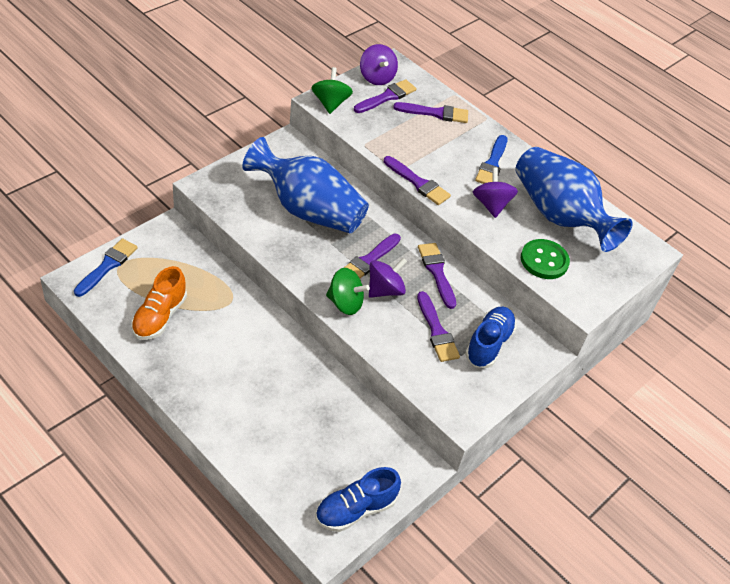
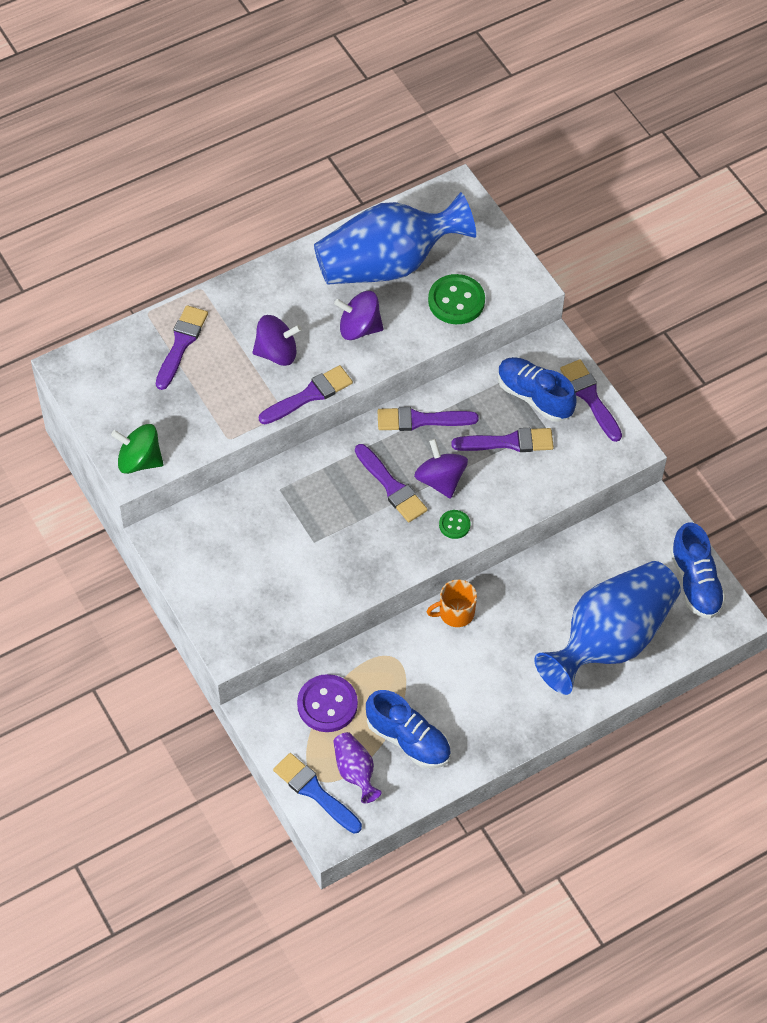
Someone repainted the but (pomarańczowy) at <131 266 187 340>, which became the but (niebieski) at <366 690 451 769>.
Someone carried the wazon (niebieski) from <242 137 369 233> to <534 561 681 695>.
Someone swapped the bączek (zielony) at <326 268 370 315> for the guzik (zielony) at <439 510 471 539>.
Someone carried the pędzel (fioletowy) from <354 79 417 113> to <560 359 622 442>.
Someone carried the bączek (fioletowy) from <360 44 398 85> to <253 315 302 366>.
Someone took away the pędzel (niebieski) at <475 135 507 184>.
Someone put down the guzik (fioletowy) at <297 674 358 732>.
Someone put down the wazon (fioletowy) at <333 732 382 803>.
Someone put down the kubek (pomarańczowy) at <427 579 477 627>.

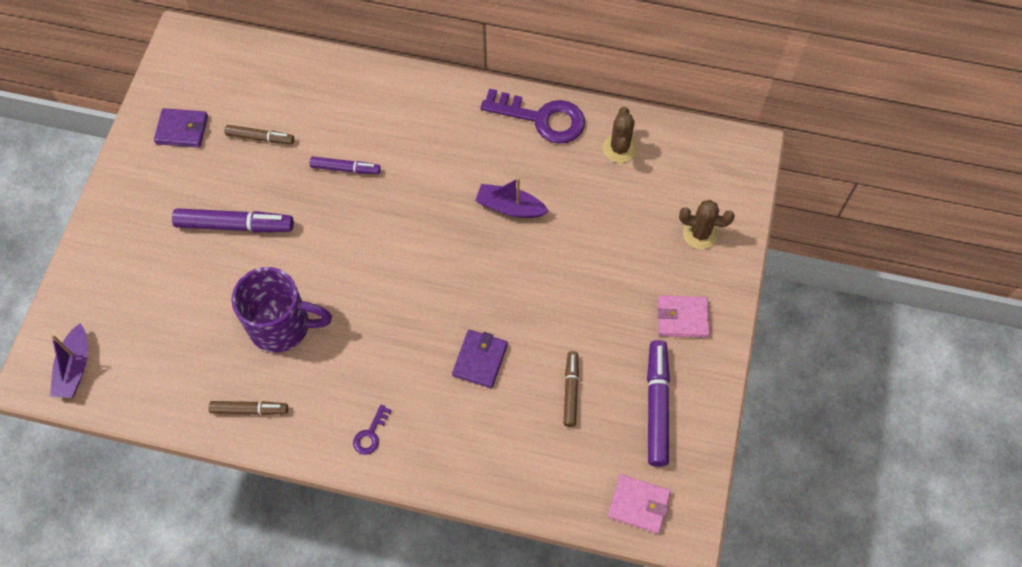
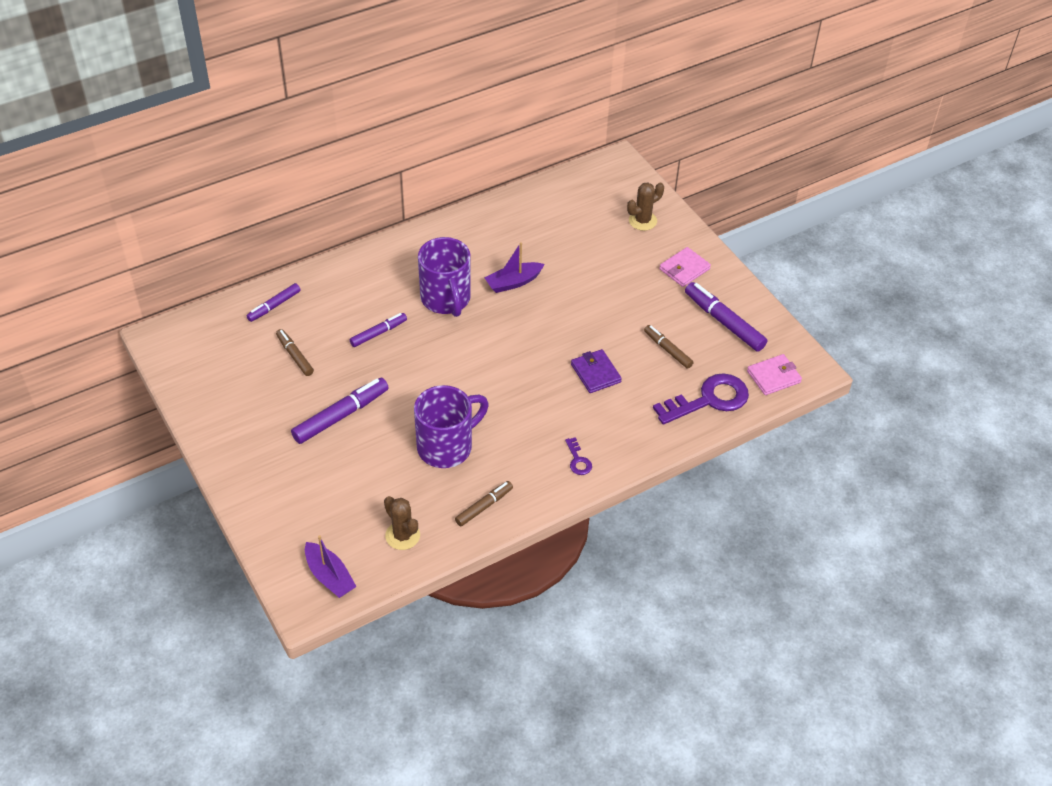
Someone took away the portfel (fioletowy) at <154 108 208 148>.
Someone rotated the flamaster (brązowy) at <225 125 294 144> by 90 degrees counterclockwise.
Someone carried the klucz (fioletowy) from <481 89 585 144> to <653 373 749 425>.
Someone carried the kaktus (brązowy) from <603 107 637 163> to <384 496 420 550>.
Someone put down the flamaster (fioletowy) at <246 283 301 322>.
Someone put down the kubek (fioletowy) at <418 237 471 317>.

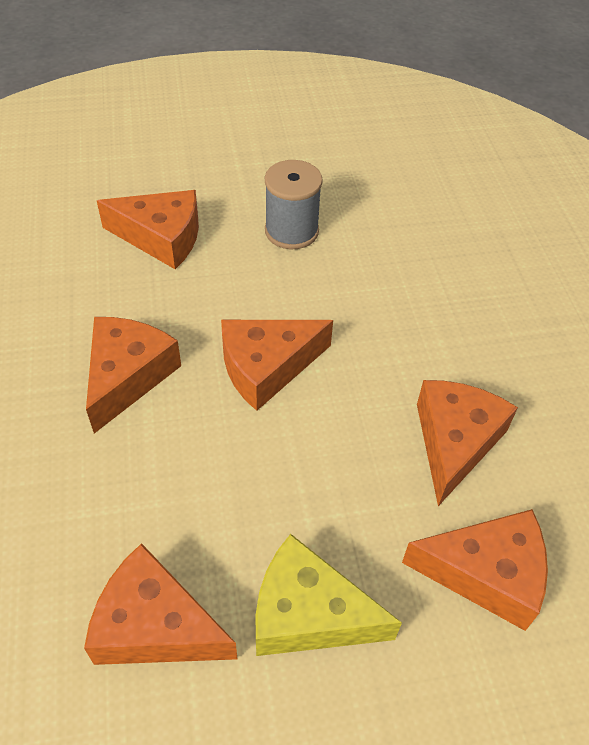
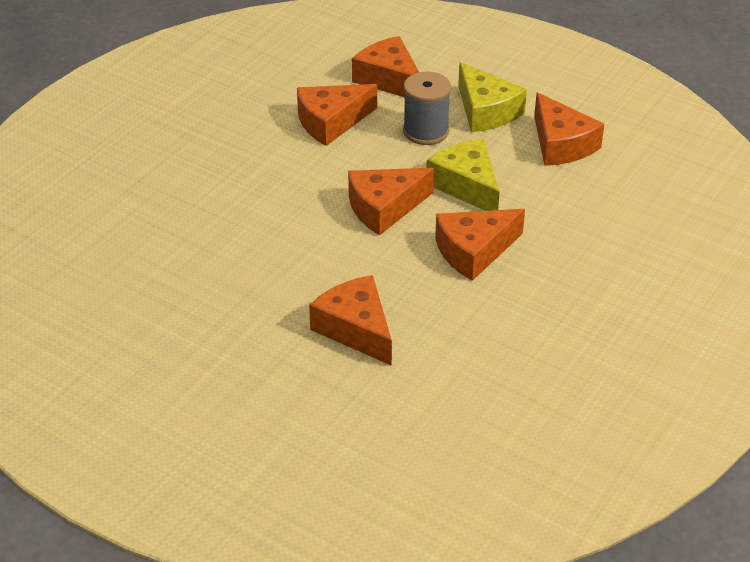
Someone rotated the ser (pomarańczowy) at <221 320 333 411> by 135 degrees clockwise.
Someone carried the szpulka (szary) from <265 160 323 249> to <403 72 451 145>.
Someone put down the ser (żółty) at <426 139 500 211>.

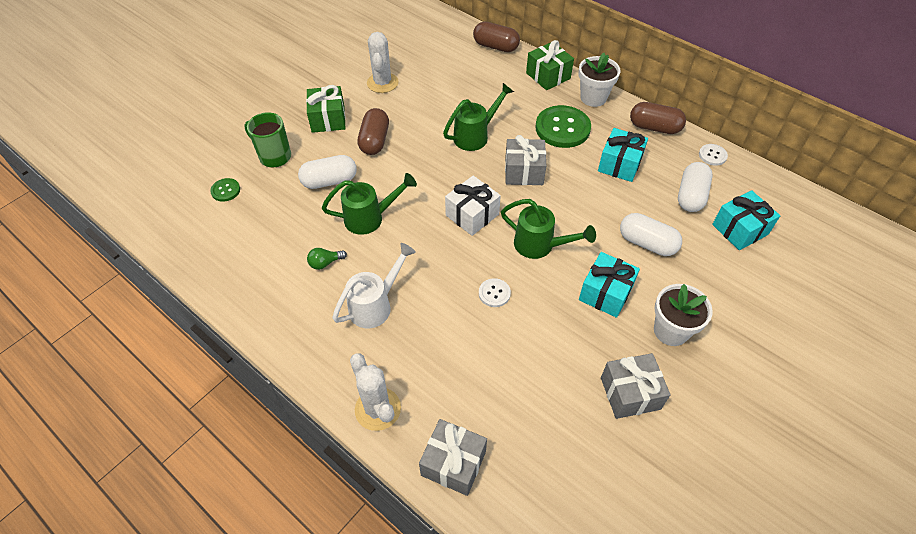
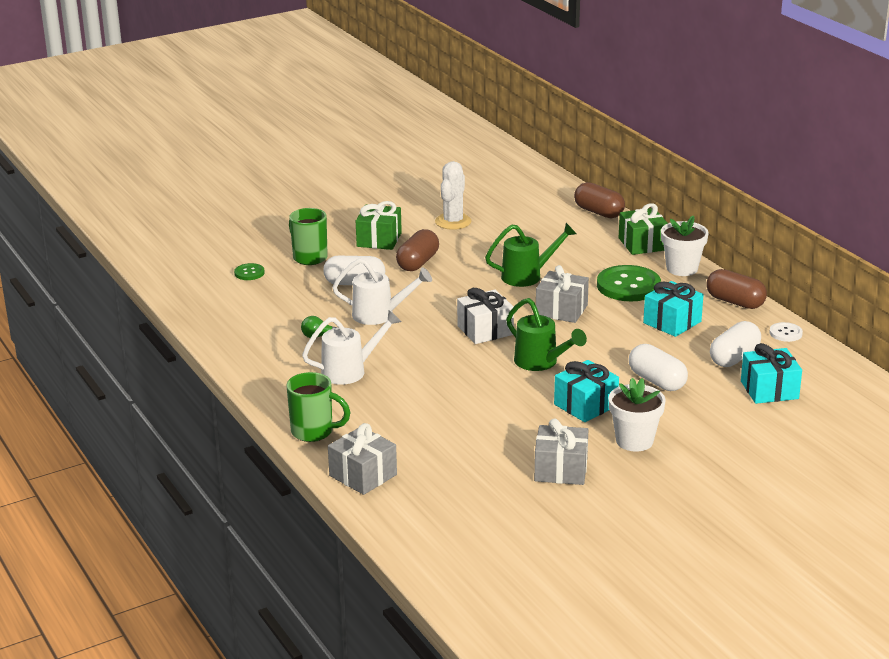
Someone repainted the konewka (zielony) at <322 173 417 235>, which became the konewka (biały) at <332 258 432 325>.
Someone swapped the kaktus (biały) at <350 353 401 431> for the kubek (zielony) at <287 372 350 442>.
Someone took away the guzik (biały) at <479 278 511 307>.

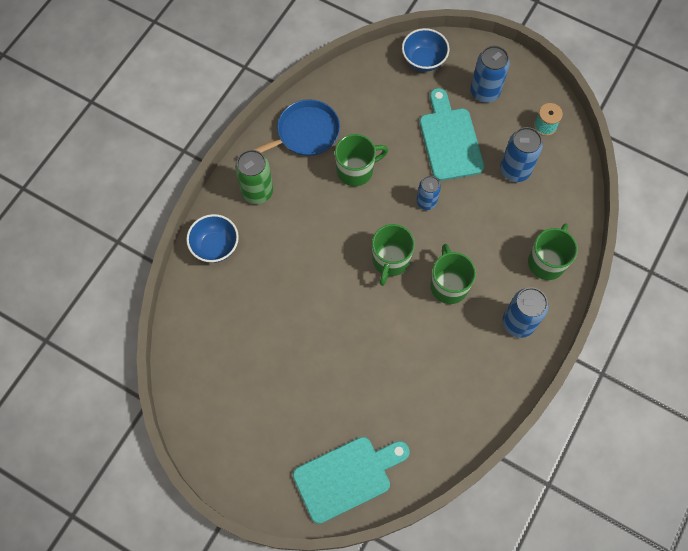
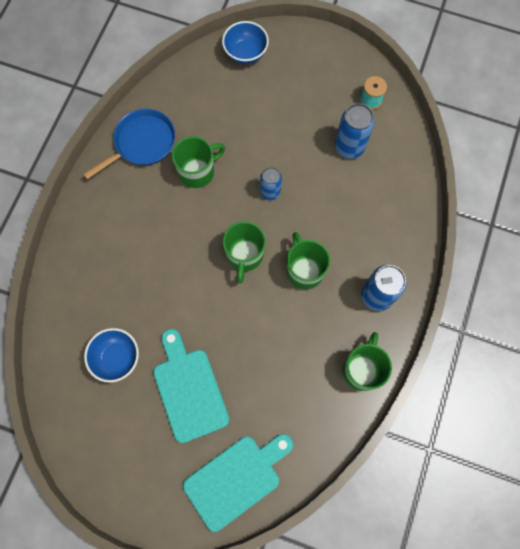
Someone carried the miska (niebieski) from <186 214 239 263> to <84 328 139 383>.
Someone took away the puszka (zielony) at <235 150 273 204>.
Someone carried the deska do krojenia (turkusowy) from <420 88 484 181> to <153 329 230 443>.
Someone took away the puszka (niebieski) at <470 46 510 103>.
Someone carried the kubek (zielony) from <528 223 578 280> to <343 332 392 391>.

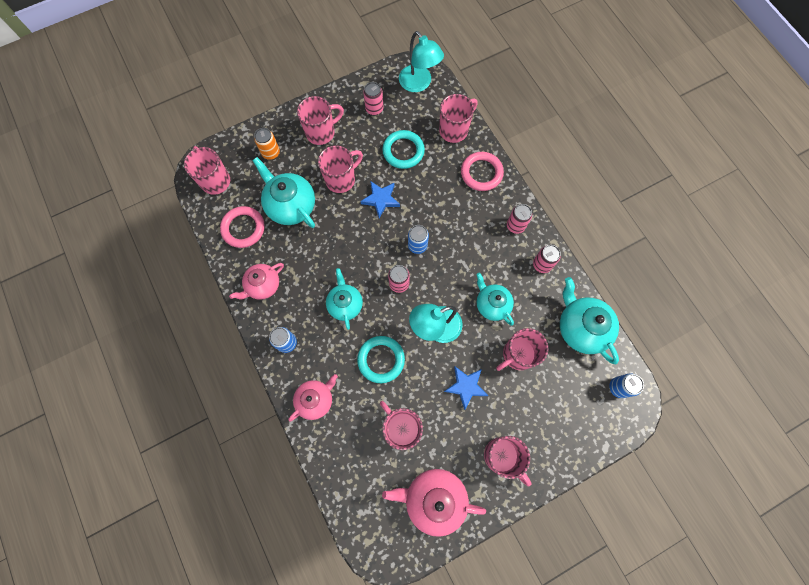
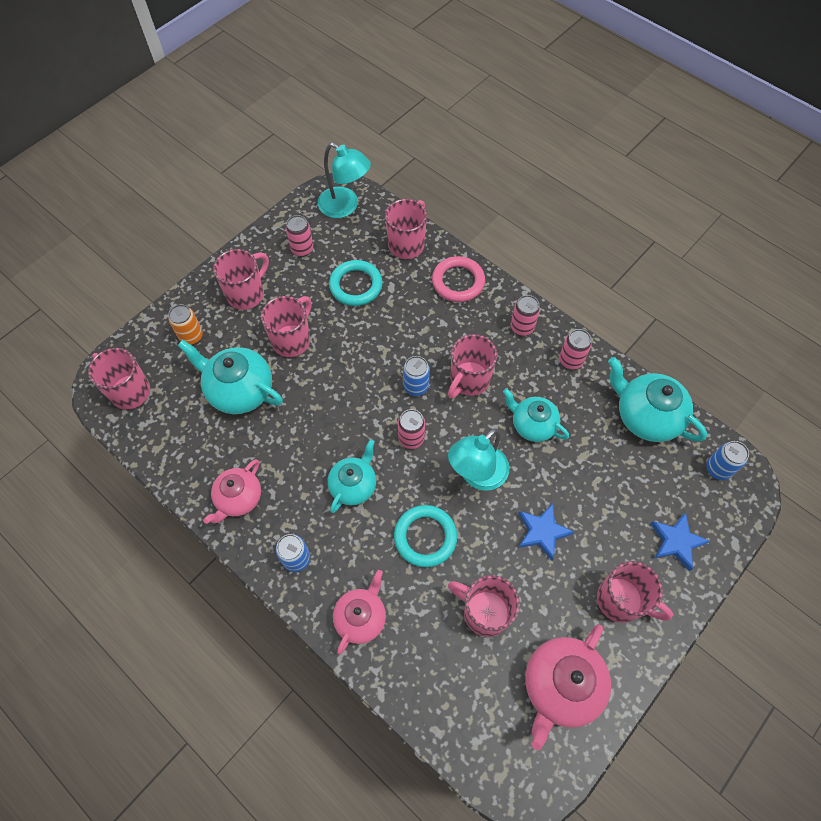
Someone took away the pierścień (różowy) at <220 206 265 248>.
Someone rotated the imbryk (turkusowy) at <326 268 363 330> by 60 degrees clockwise.
Someone carried the gwiazda (niebieski) from <360 181 400 218> to <651 512 710 571>.
Someone rotated the imbryk (różowy) at <382 469 486 537> by 45 degrees counterclockwise.
Someone carried the kubek (różowy) from <496 328 548 371> to <448 334 497 399>.

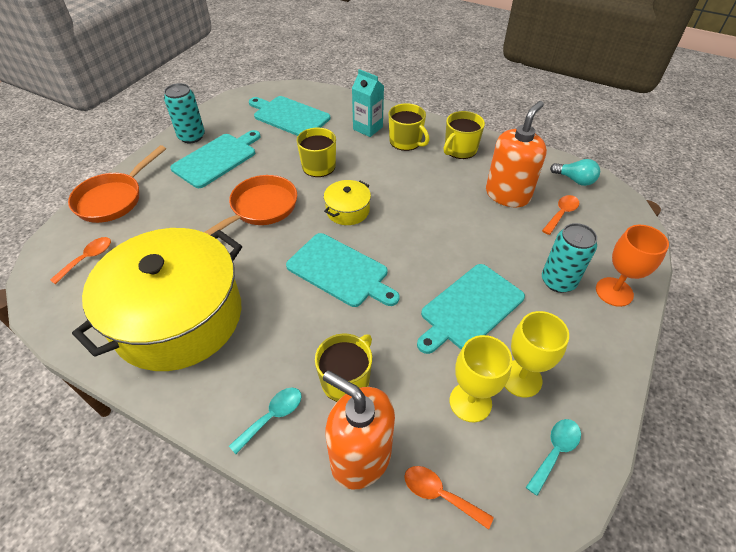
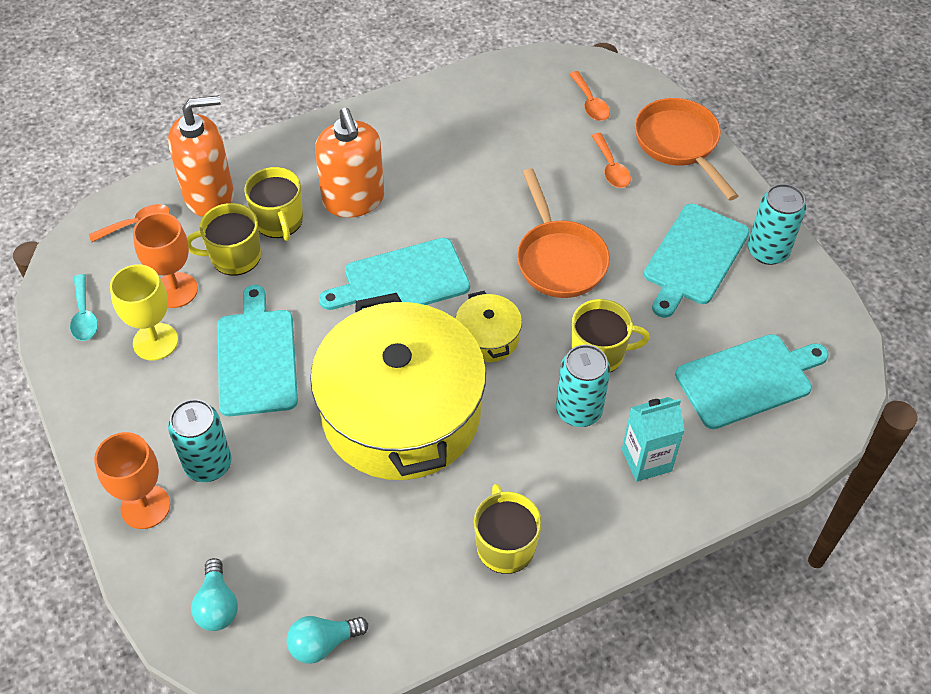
Someone carried the garnek (żółty) from <72 228 242 371> to <310 293 486 480>.
Someone rotated the deska do krojenia (turkusowy) at <170 130 261 188> by 45 degrees clockwise.
Someone took away the łyżka (turkusowy) at <229 388 302 454>.
Someone carried the kubek (żółty) from <389 103 430 151> to <187 203 261 275>.
Someone repainted the kielich (żółty) at <450 335 512 422>, which became the kielich (pomarańczowy) at <133 213 198 308>.
Someone carried the dozownik mydła (pomarańczowy) from <486 101 547 207> to <315 108 384 218>.
Someone carried the łyżka (pomarańczowy) from <542 195 579 235> to <591 133 631 188>.
Someone put down the żarówka (turkusowy) at <191 558 238 631>.
Someone put down the puszka (turkusowy) at <556 344 610 427>.

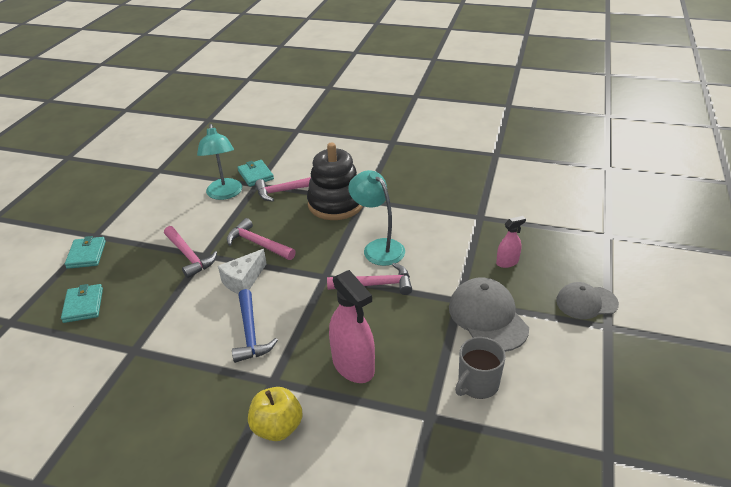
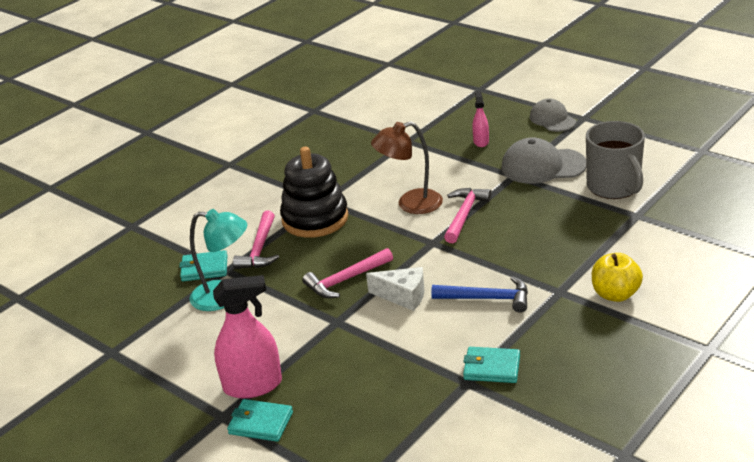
Someone carried the portfel (turkusowy) from <61 284 103 323> to <463 347 520 383>.
Someone took away the młotek (różowy) at <164 226 217 278>.
Someone rotated the ser (biały) at <218 249 267 294> by 45 degrees counterclockwise.
Someone carried the spryskiwacz (różowy) from <329 270 375 383> to <213 275 282 398>.
Someone repainted the lampka (turkusowy) at <348 170 405 266>, which became the lampka (brązowy) at <371 121 443 214>.
Someone scaled the kubek (szary) at <455 337 506 399> by 1.50.
Someone rotated the czapka (szary) at <556 282 619 319> by 135 degrees clockwise.

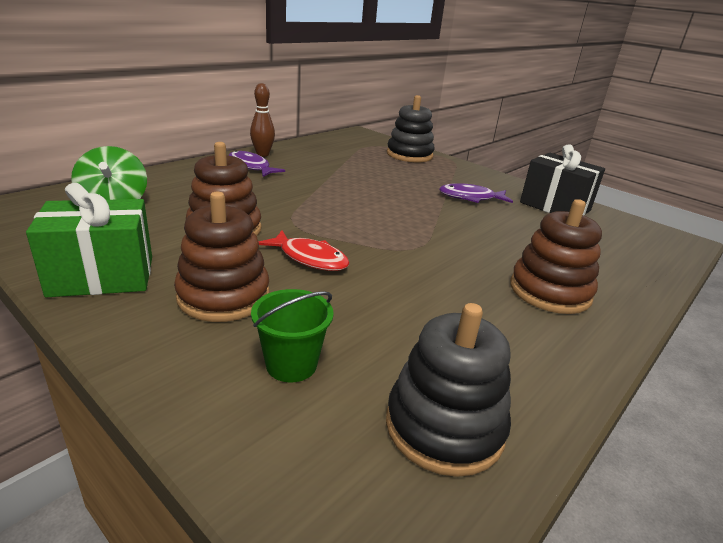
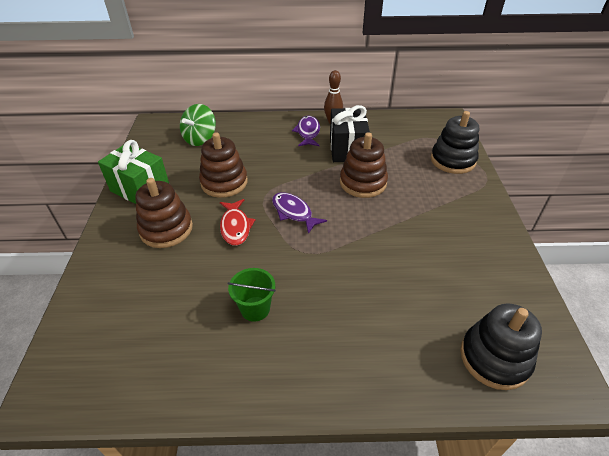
Someone carried the wiadro (zielony) from <251 289 334 382> to <227 268 276 322>.
Someone carried the zabawka nakładanka (czarny) from <386 303 511 477> to <460 303 542 390>.
Someone carried the ryba (fioletowy) from <439 183 513 203> to <272 192 327 234>.
Someone carried the zabawka nakładanka (brązowy) from <510 199 602 314> to <340 132 388 198>.
Someone carried the prezent (czarny) from <520 144 605 215> to <330 105 370 162>.

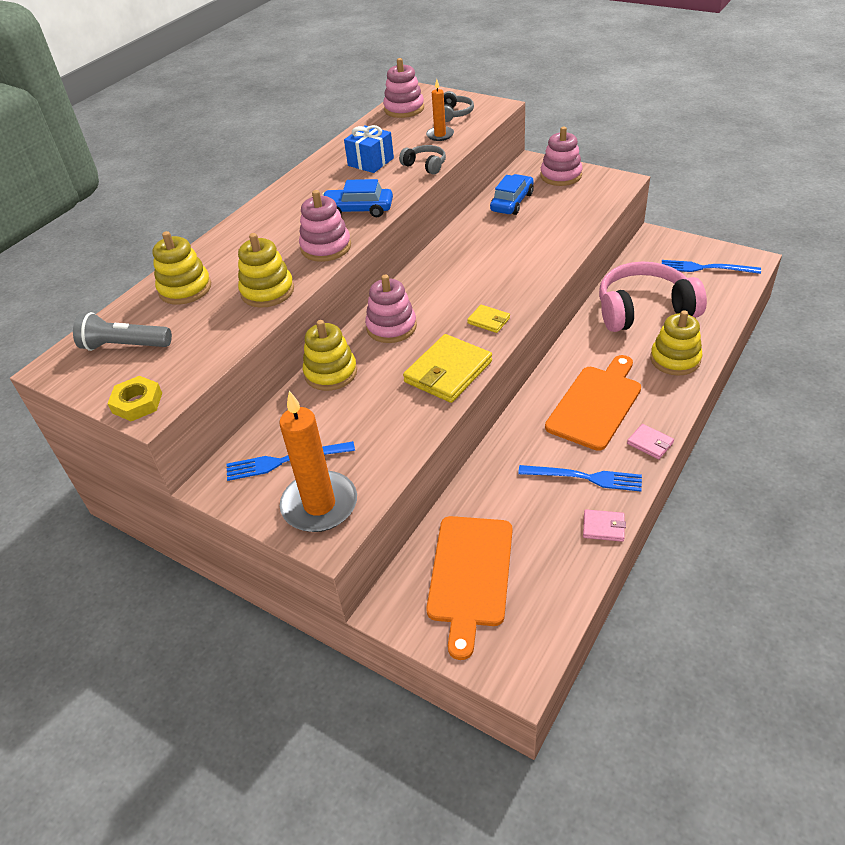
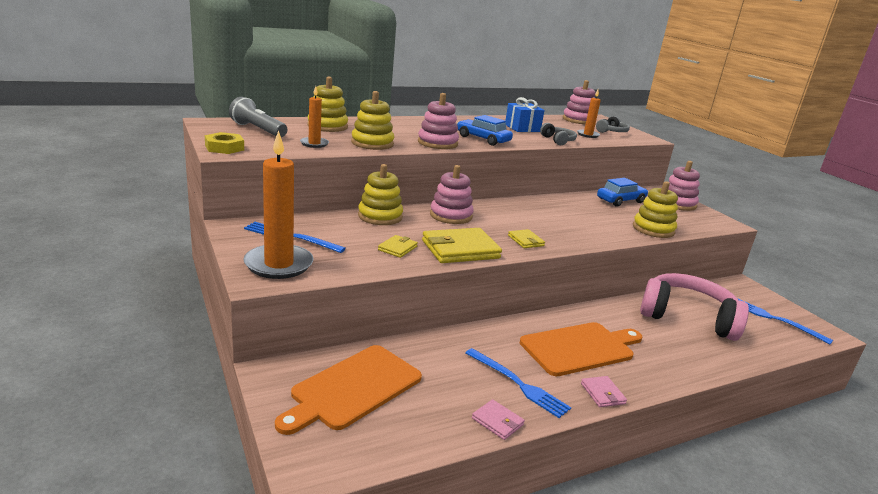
Someone carried the zabawka nakładanka (żółty) from <650 310 703 376> to <633 181 678 238>.
Someone put down the świeca (pomarańczowy) at <300 86 329 148>.
Someone put down the portfel (żółty) at <378 235 418 258>.

